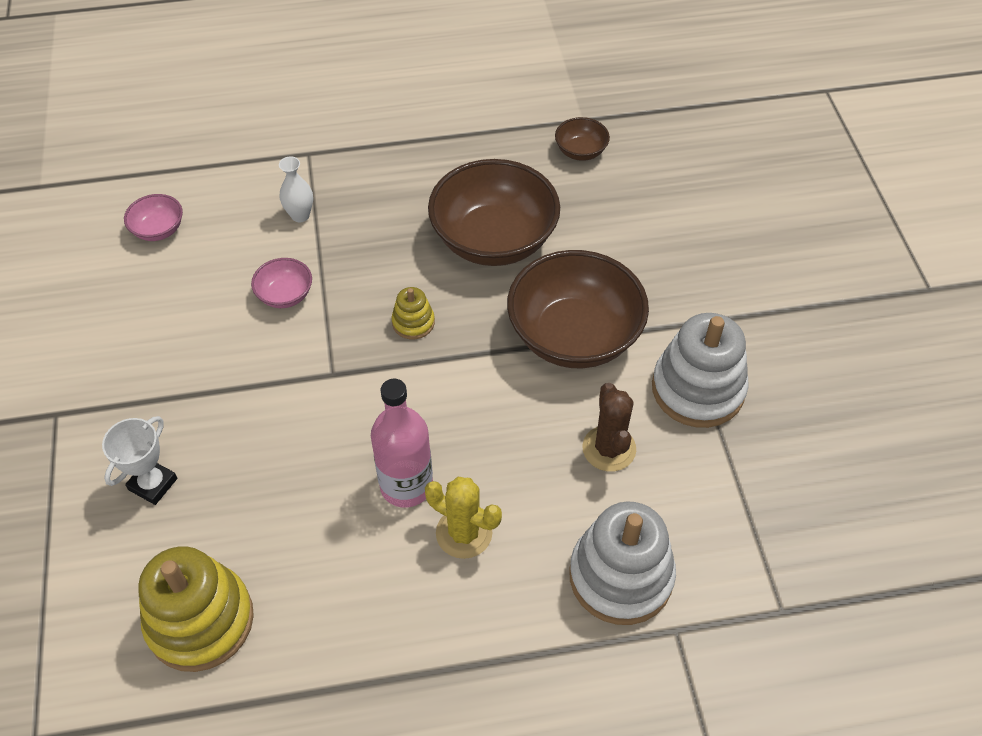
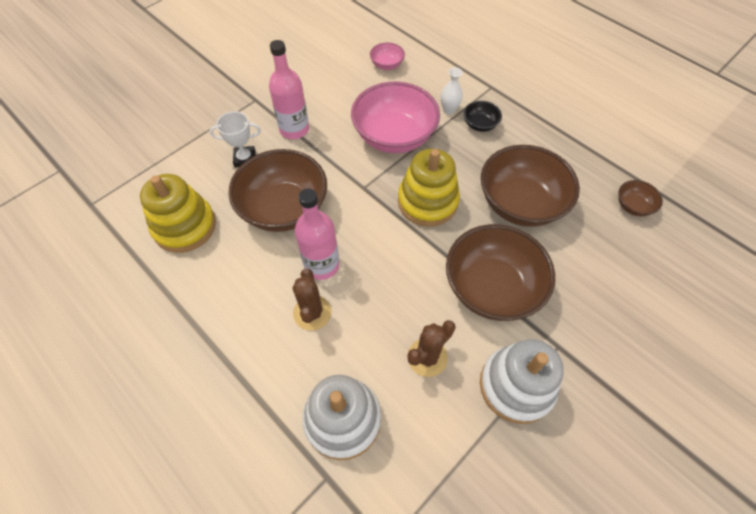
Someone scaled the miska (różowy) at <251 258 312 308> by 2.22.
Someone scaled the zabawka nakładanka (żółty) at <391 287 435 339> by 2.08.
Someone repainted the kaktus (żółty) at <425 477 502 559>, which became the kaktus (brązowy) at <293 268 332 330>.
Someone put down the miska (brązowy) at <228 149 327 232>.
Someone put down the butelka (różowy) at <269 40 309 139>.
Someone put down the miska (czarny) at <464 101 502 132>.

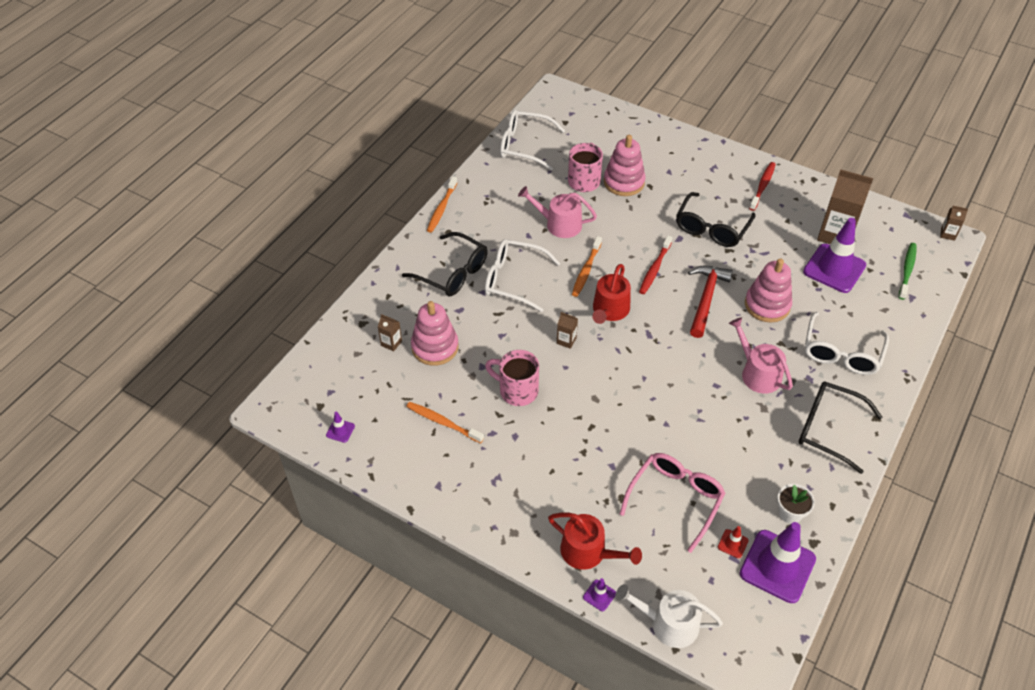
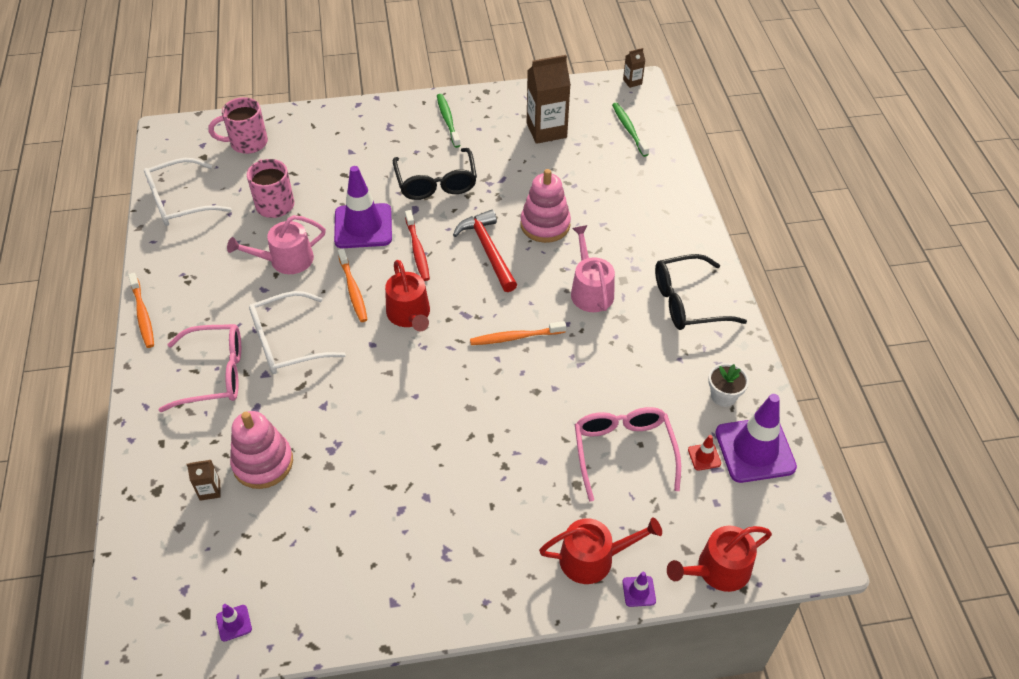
Someone repainted the okulary (czarny) at <402 232 488 296>, which became the okulary (różowy) at <159 324 241 412>.
Someone carried the szczoteczka do zębów (pomarańczowy) from <406 402 484 443> to <470 321 566 345>.
Someone carried the kubek (różowy) from <485 350 539 406> to <208 97 268 154>.
Someone took away the karton mleka (brązowy) at <557 312 578 349>.
Someone took away the zabawka nakładanka (różowy) at <604 135 646 196>.
Someone repainted the konewka (biały) at <615 584 723 648>, which became the konewka (czerwony) at <667 526 772 592>.
Someone rotated the konewka (różowy) at <729 317 793 394> by 60 degrees clockwise.
Someone repainted the szczoteczka do zębów (czerwony) at <749 162 776 211>, which became the szczoteczka do zębów (zielony) at <437 94 461 148>.
Someone carried the pachołek (fioletowy) from <803 218 866 293> to <334 166 392 248>.
Someone took away the okulary (biały) at <805 312 889 375>.

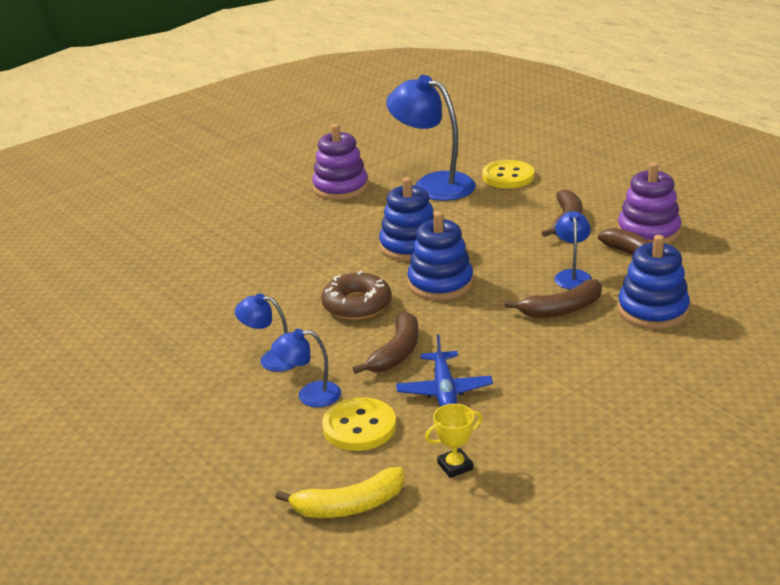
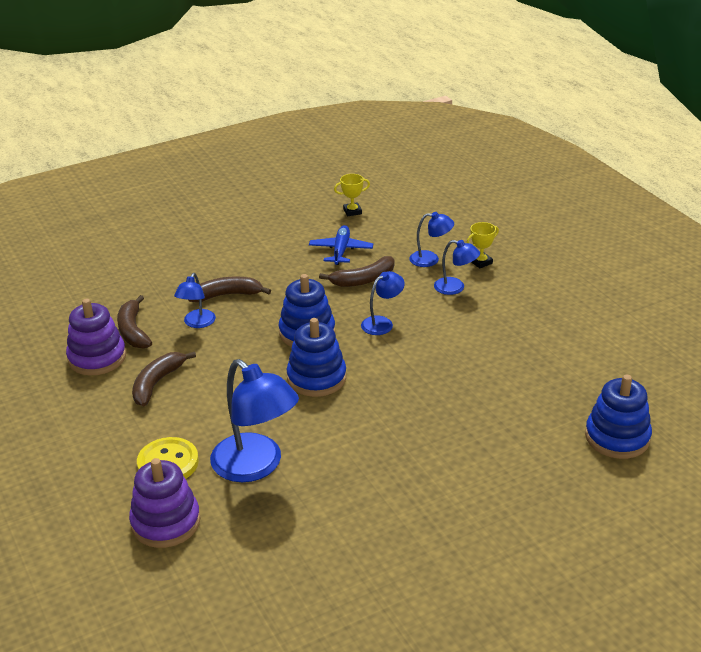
Someone took away the banan (żółty) at <275 467 404 518>.
Someone carried the zabawka nakładanka (fioletowy) from <312 124 368 200> to <129 458 200 548>.
Someone swapped the donut (brązowy) at <321 271 392 320> for the lampka (niebieski) at <361 271 405 335>.
Someone took away the guzik (żółty) at <322 397 396 451>.
Someone rotated the banan (brązowy) at <352 311 418 374> by 150 degrees counterclockwise.
Someone carried the zabawka nakładanka (niebieski) from <618 235 690 329> to <585 375 652 459>.
Someone put down the puchar (żółty) at <467 222 499 268>.

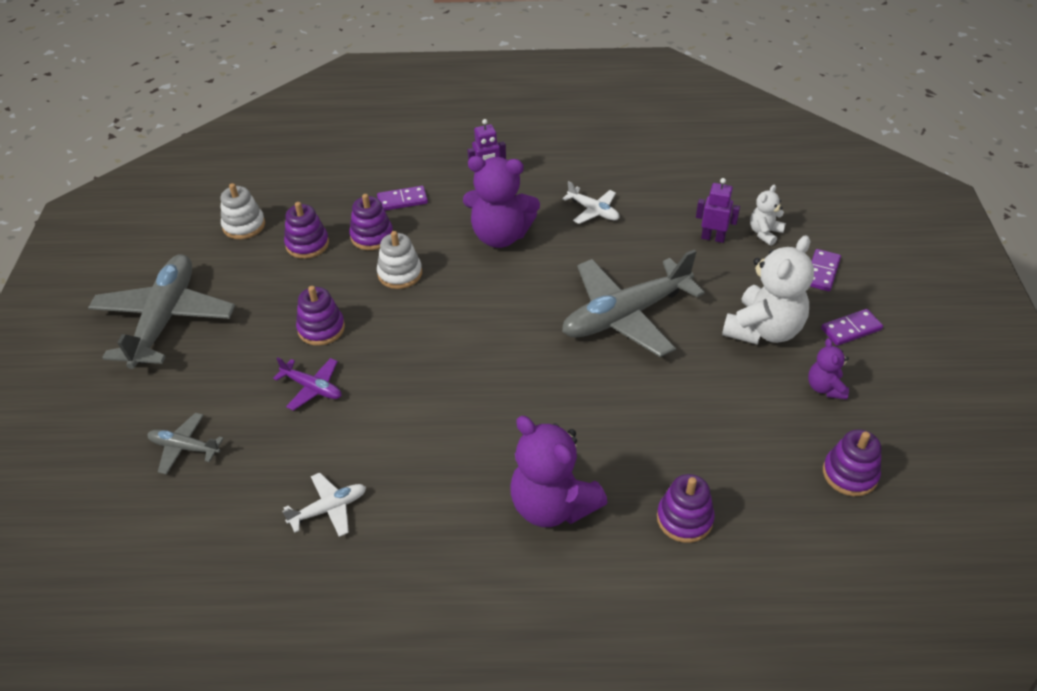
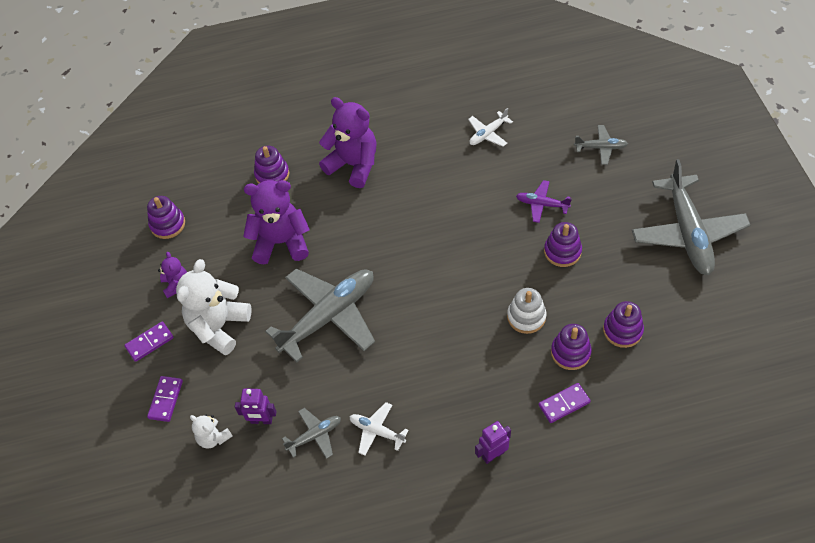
Someone took away the zabawka nakładanka (biały) at <221 183 265 239>.
Someone carried the miś (fioletowy) from <463 156 540 248> to <243 180 310 264>.
Someone rotated the miś (biały) at <750 185 786 246> by 105 degrees clockwise.
Someone put down the samolot (szary) at <282 408 341 459>.

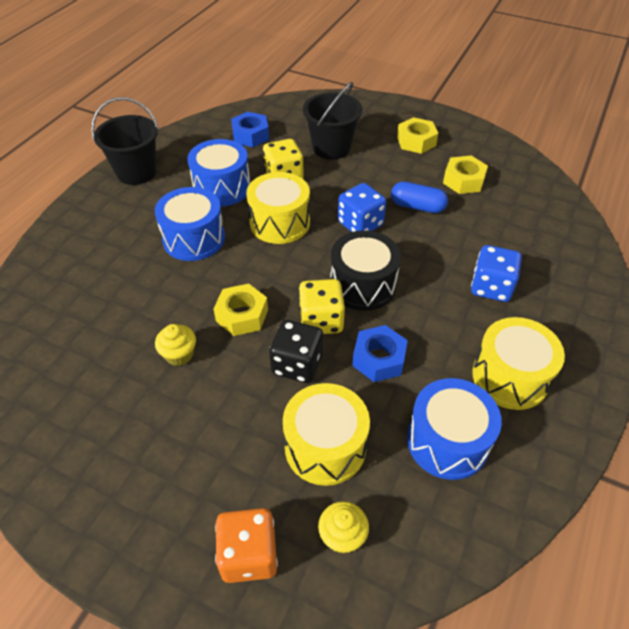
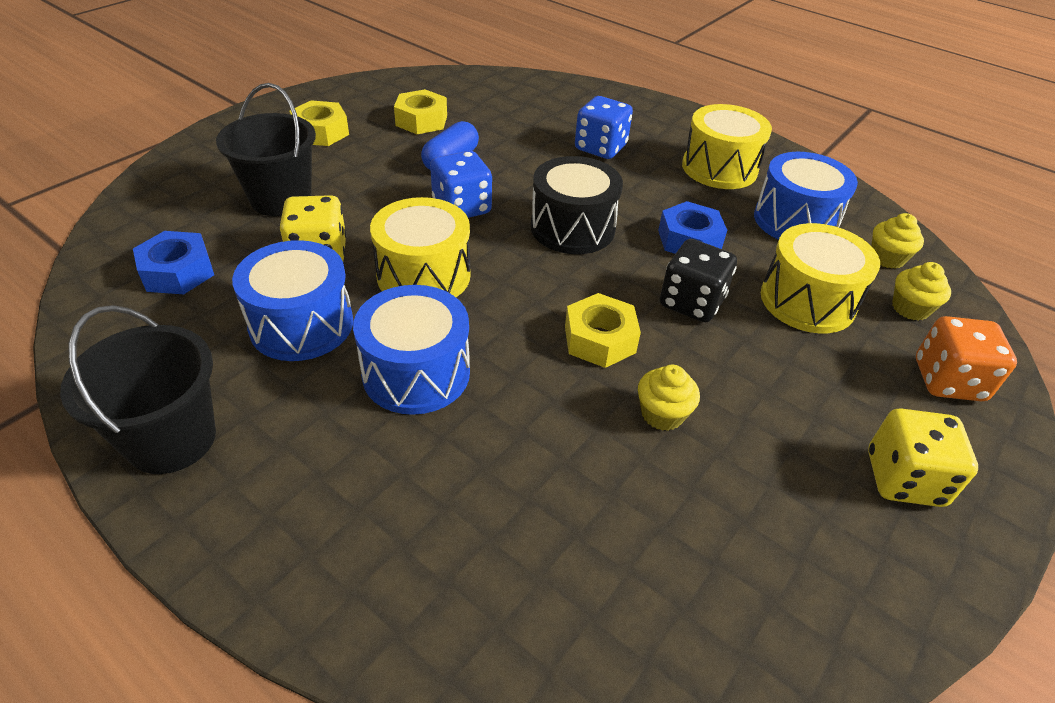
Someone carried the kostka do gry (żółty) from <299 279 345 334> to <868 408 978 507>.
Someone put down the muffinka (żółty) at <871 213 924 269>.

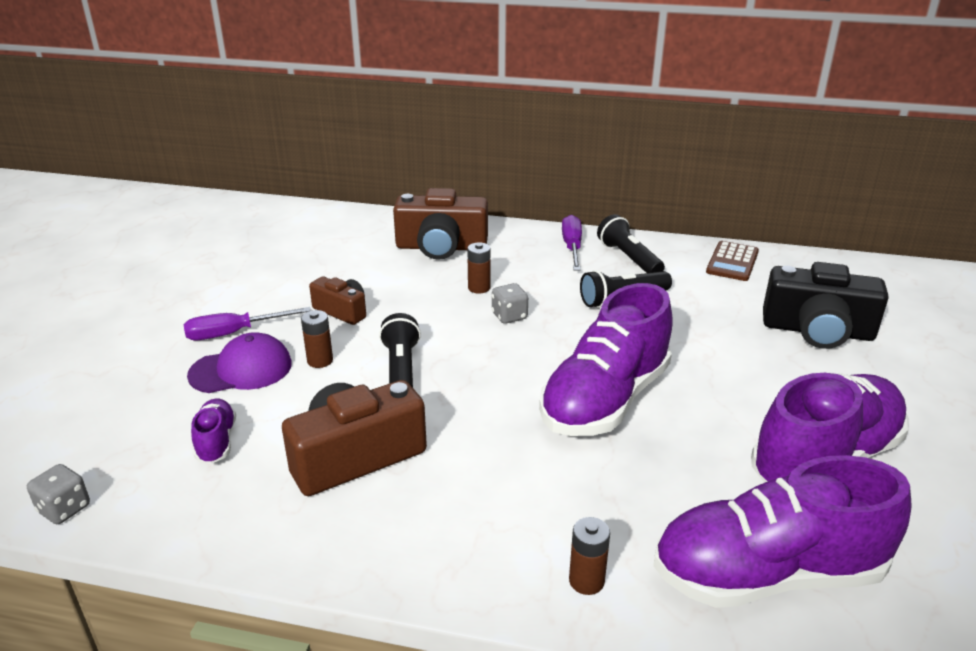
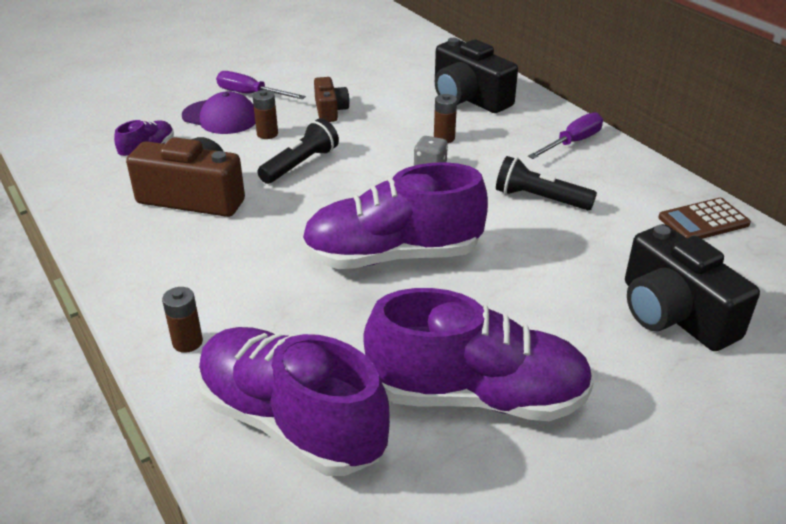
Someone took away the kostka do gry (szary) at <27 464 90 524>.
Someone repainted the aparat fotograficzny (brązowy) at <393 188 488 260>, which became the aparat fotograficzny (czarny) at <435 38 518 113>.
Someone took away the latarka (czarny) at <597 214 665 273>.

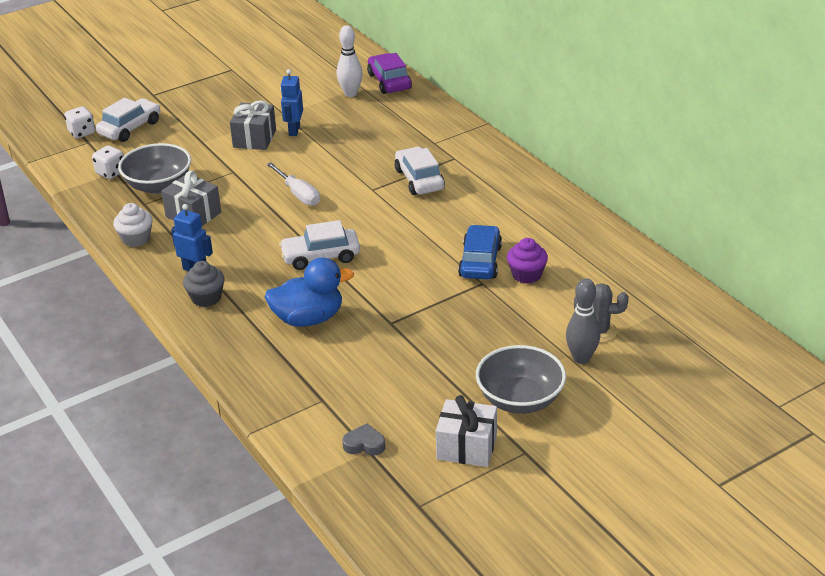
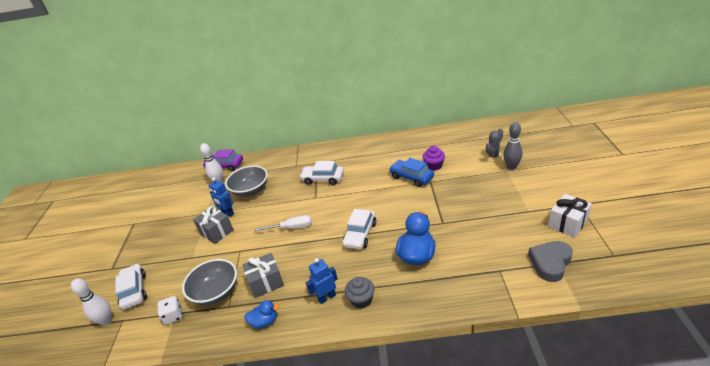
Someone swapped the kostka do gry (biały) at <64 107 95 139> for the kręgiel (biały) at <71 278 112 326>.
Someone swapped the muffinka (biały) at <113 203 153 247> for the kaczka (niebieski) at <244 300 280 329>.
Someone scaled the serce (szary) at <342 424 385 456> by 1.76.
Someone carried the miska (szary) from <476 345 566 414> to <225 166 268 197>.

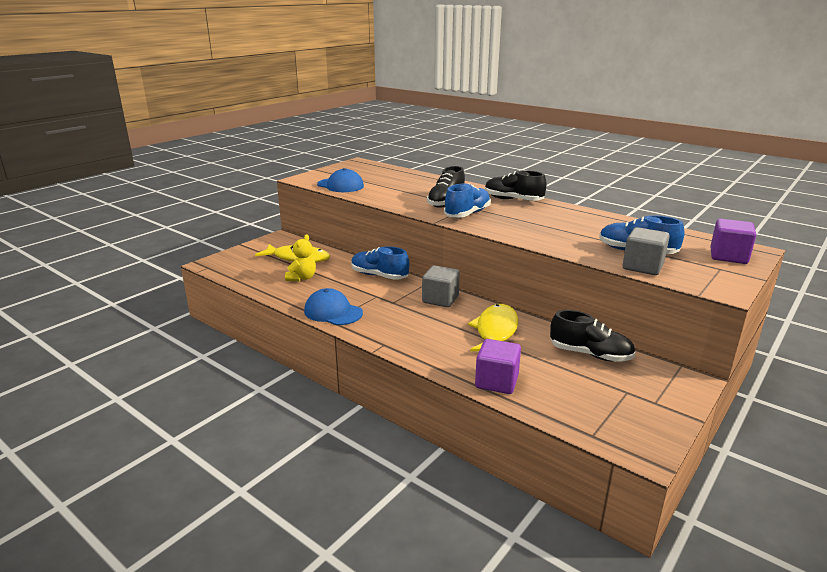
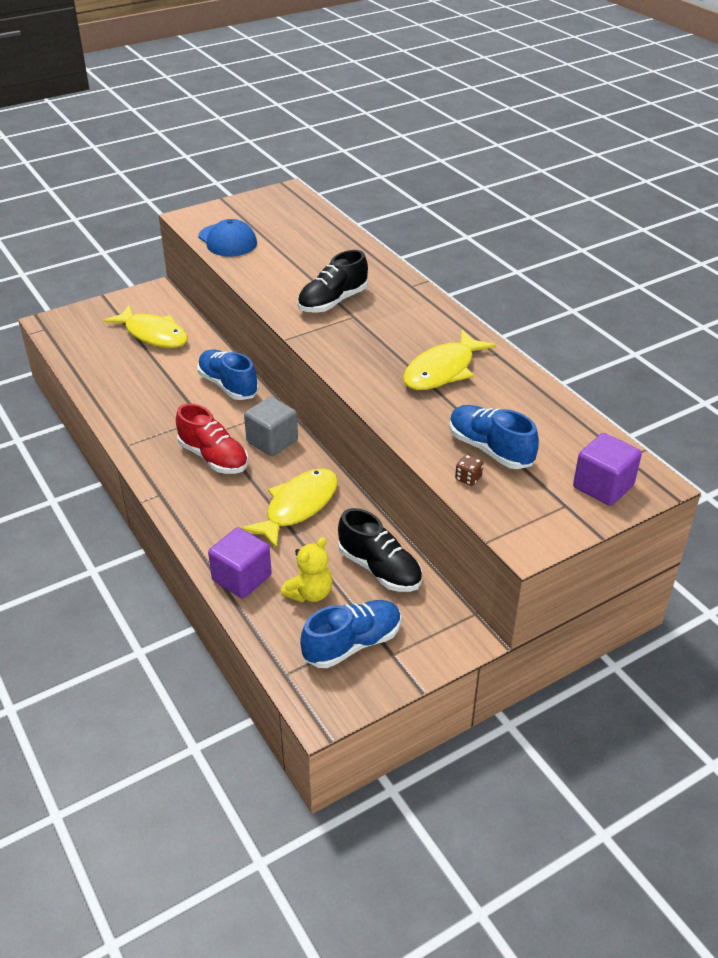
Someone carried the miś (żółty) from <285 234 316 281> to <281 537 332 602>.
Someone took away the czapka (niebieski) at <304 288 363 325>.
Someone carried the but (niebieski) from <444 183 491 218> to <300 600 401 668>.
Someone took away the but (czarny) at <485 170 547 201>.
Someone swapped the sześcian (szary) at <623 227 670 275> for the kostka do gry (brązowy) at <455 454 483 486>.
Someone put down the but (czerwony) at <176 403 248 474>.
Someone put down the ryba (żółty) at <403 330 496 390>.

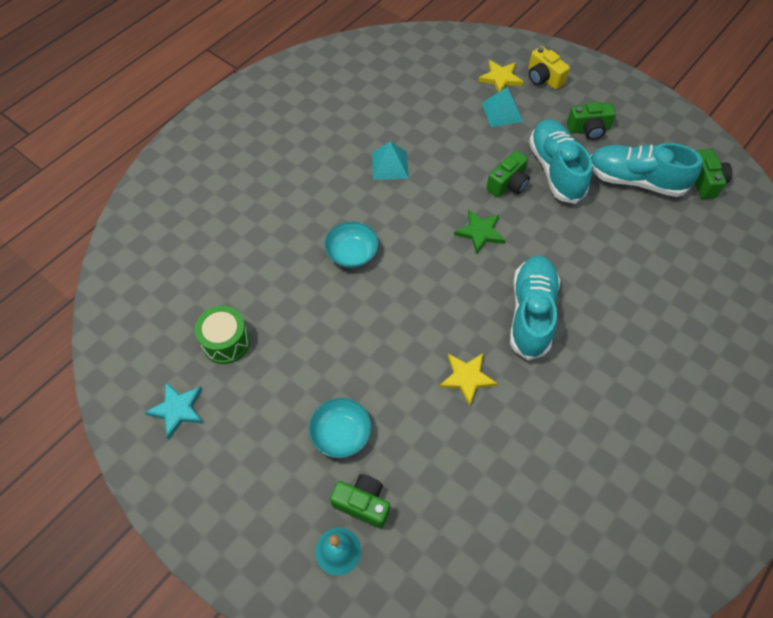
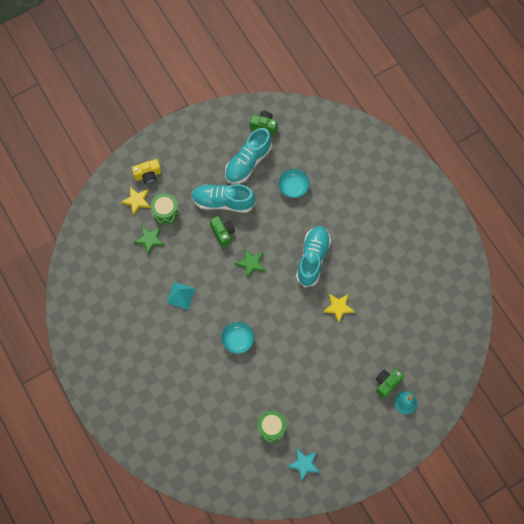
Someone carried the miska (turkusowy) from <308 398 372 458> to <278 169 310 198>.
Someone swapped the piramida (turkusowy) at <482 87 523 127> for the bęben (zielony) at <151 193 179 225>.
Someone rotated the but (turkusowy) at <510 256 560 361> by 75 degrees clockwise.
Someone took away the aparat fotograficzny (zielony) at <567 102 616 140>.
Someone put down the gwiazda (zielony) at <134 226 165 255>.

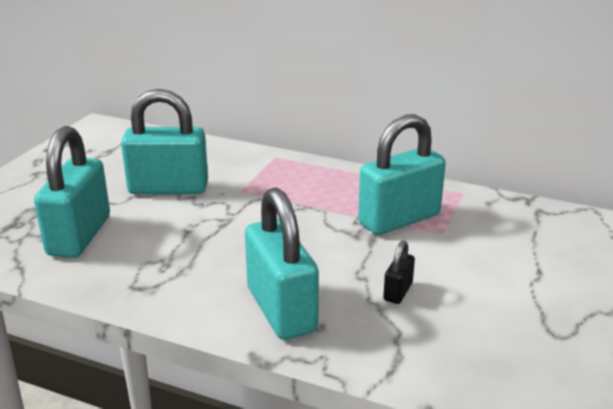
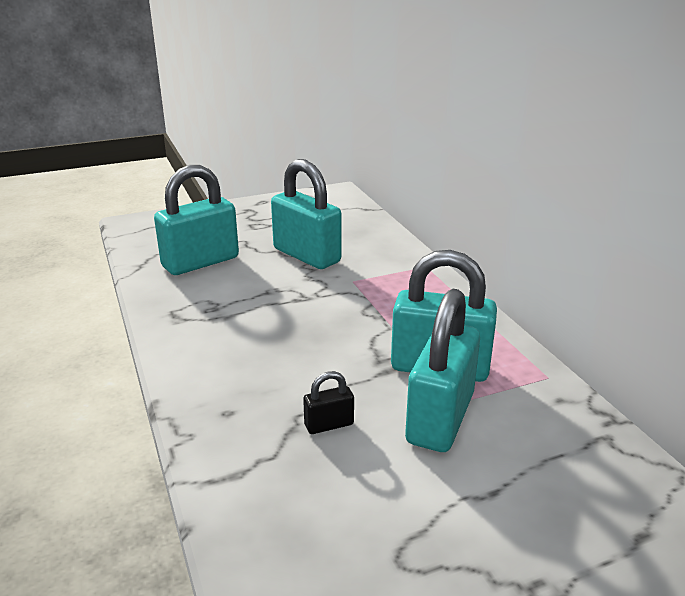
Someone carried the kłódka (turkusowy) from <245 187 319 340> to <405 289 480 452>.

